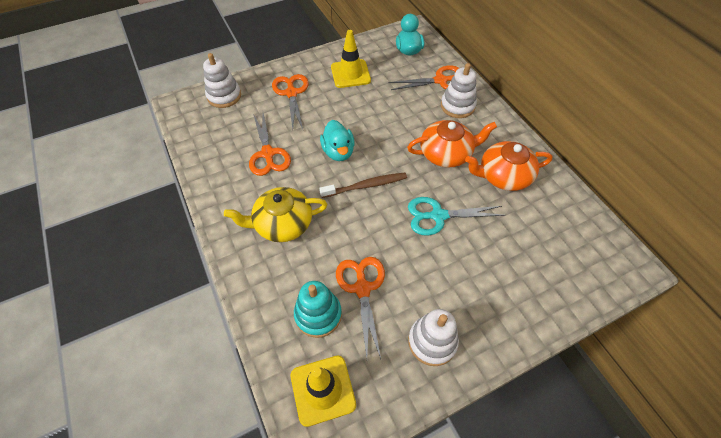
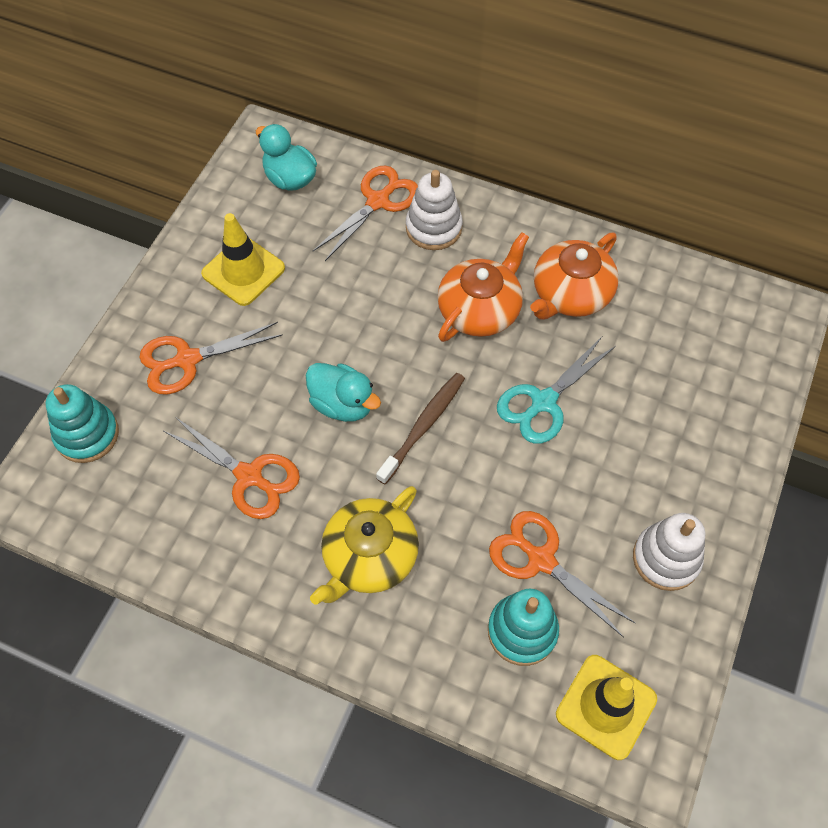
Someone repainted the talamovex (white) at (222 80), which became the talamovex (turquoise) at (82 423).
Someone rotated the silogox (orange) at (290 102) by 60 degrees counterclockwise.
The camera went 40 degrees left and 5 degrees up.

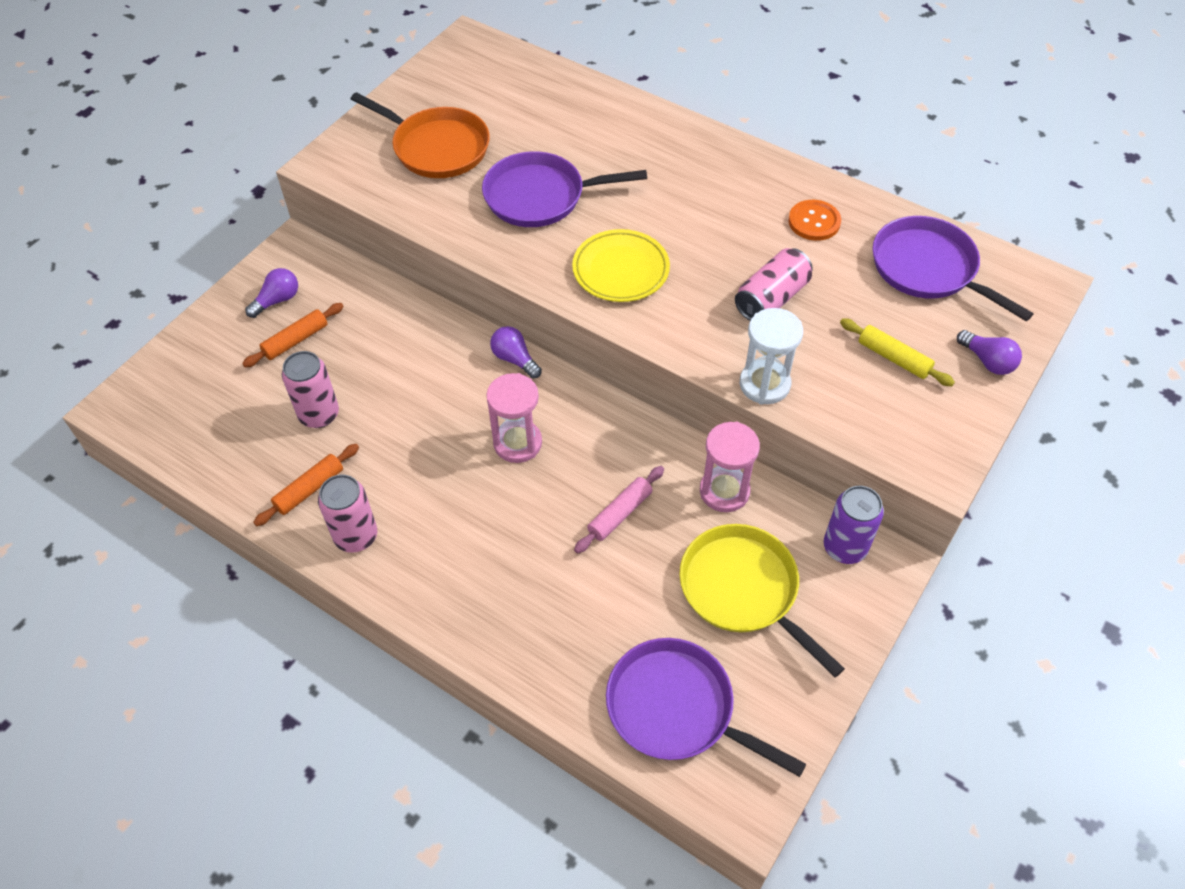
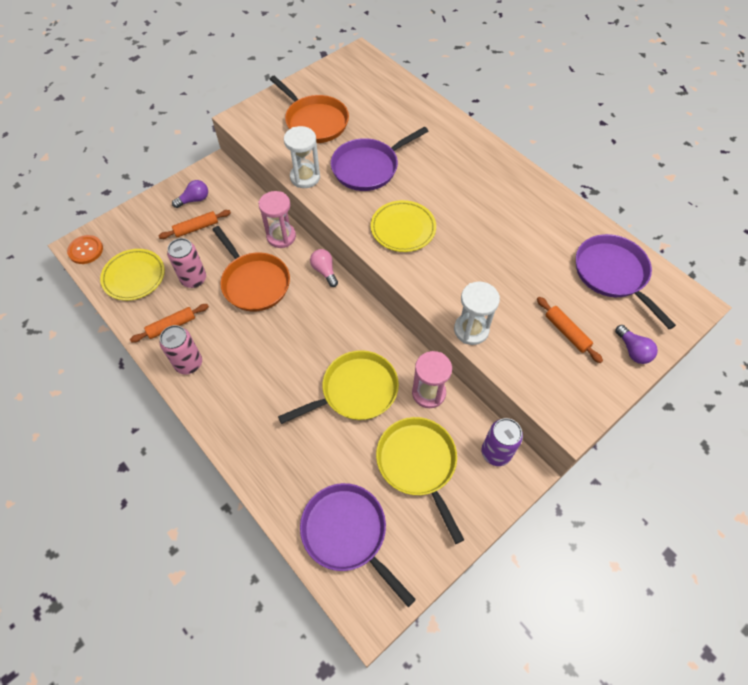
Someone rotated the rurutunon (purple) at (564 189) by 45 degrees counterclockwise.
Someone carried the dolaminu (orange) from (814 220) to (85 249).
Someone took away the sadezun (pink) at (774 284).
Someone repainted the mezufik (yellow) at (897 352), which became the mezufik (orange) at (570 330).
Someone repainted the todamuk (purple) at (516 352), which became the todamuk (pink) at (324 268).
Someone carried the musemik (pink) from (514 418) to (277 219).
Someone swapped the mezufik (pink) at (619 509) for the rurutunon (yellow) at (338 387).
Someone put down the musemik (white) at (302 157).
Someone put down the rurutunon (orange) at (251 269).
Someone put down the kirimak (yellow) at (132 275).
The camera went 15 degrees right and 5 degrees up.

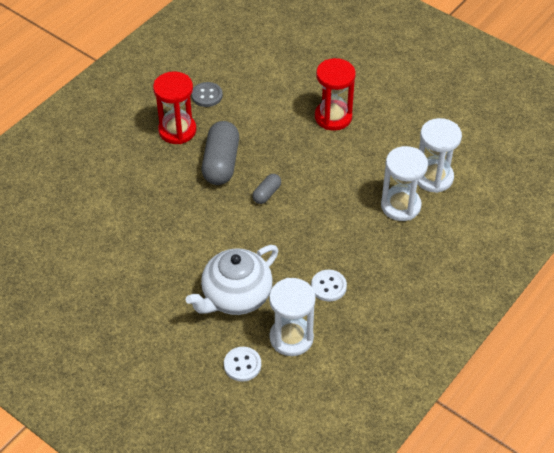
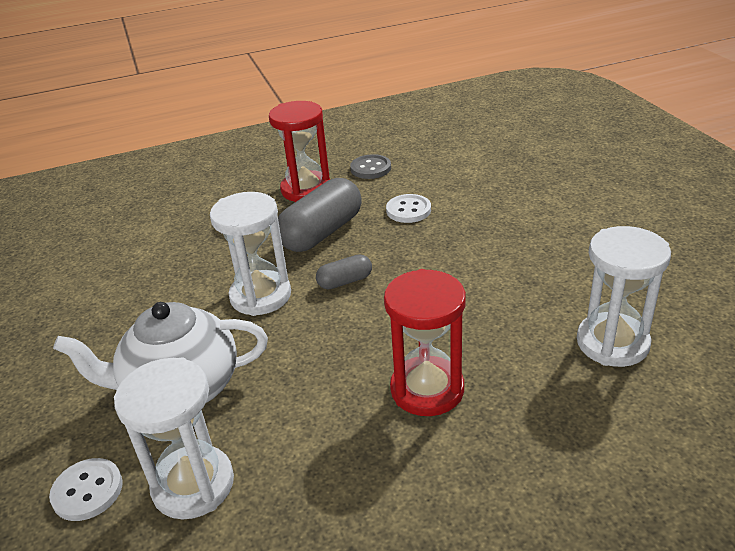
Someone carried the musemik (red) from (335 94) to (425 342).
Someone carried the musemik (white) from (404 183) to (250 254).
Someone carried the dolaminu (white) from (329 285) to (408 208).
The camera went 35 degrees right and 15 degrees down.

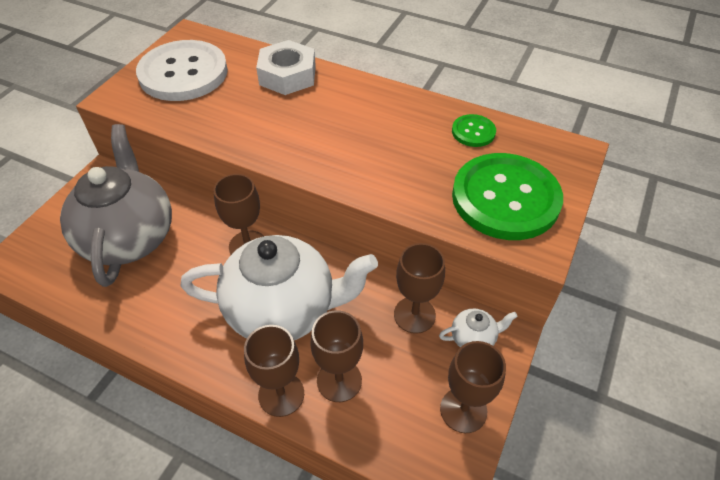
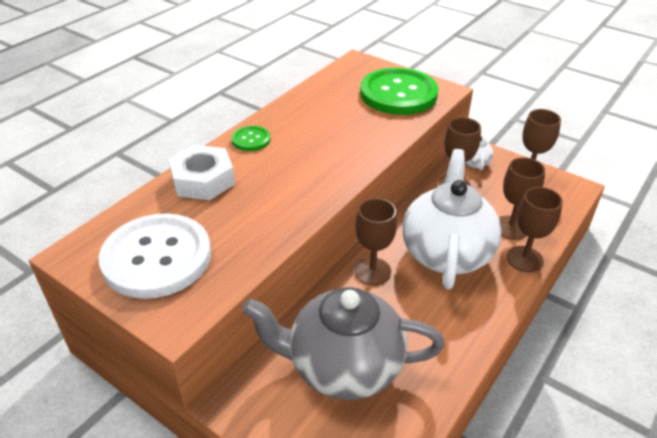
Someone carried the dolaminu (green) from (474 130) to (251 138).
The camera went 80 degrees left and 10 degrees down.

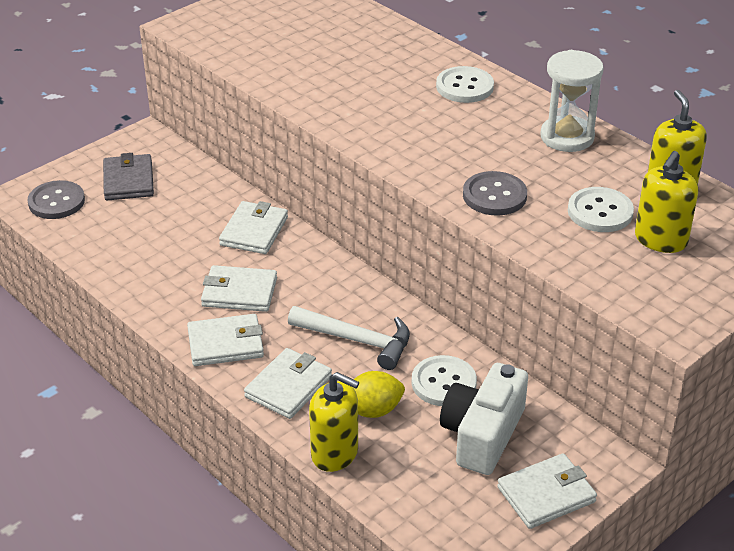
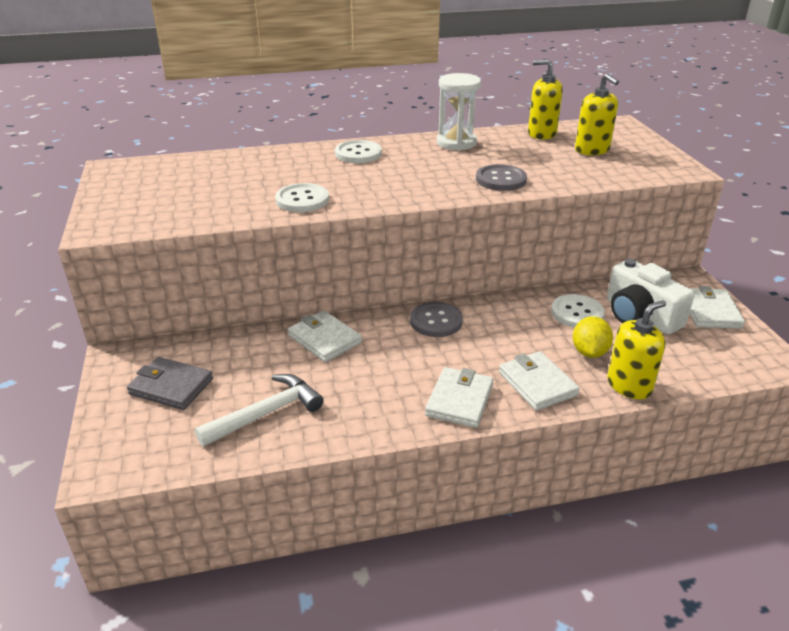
Someone carried the dolaminu (grey) from (56 199) to (436 319).
Someone carried the dolaminu (white) from (601 209) to (302 197).
Someone took away the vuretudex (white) at (239 288).
Someone carried the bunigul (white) from (349 338) to (259 410).
The camera went 60 degrees left and 5 degrees down.

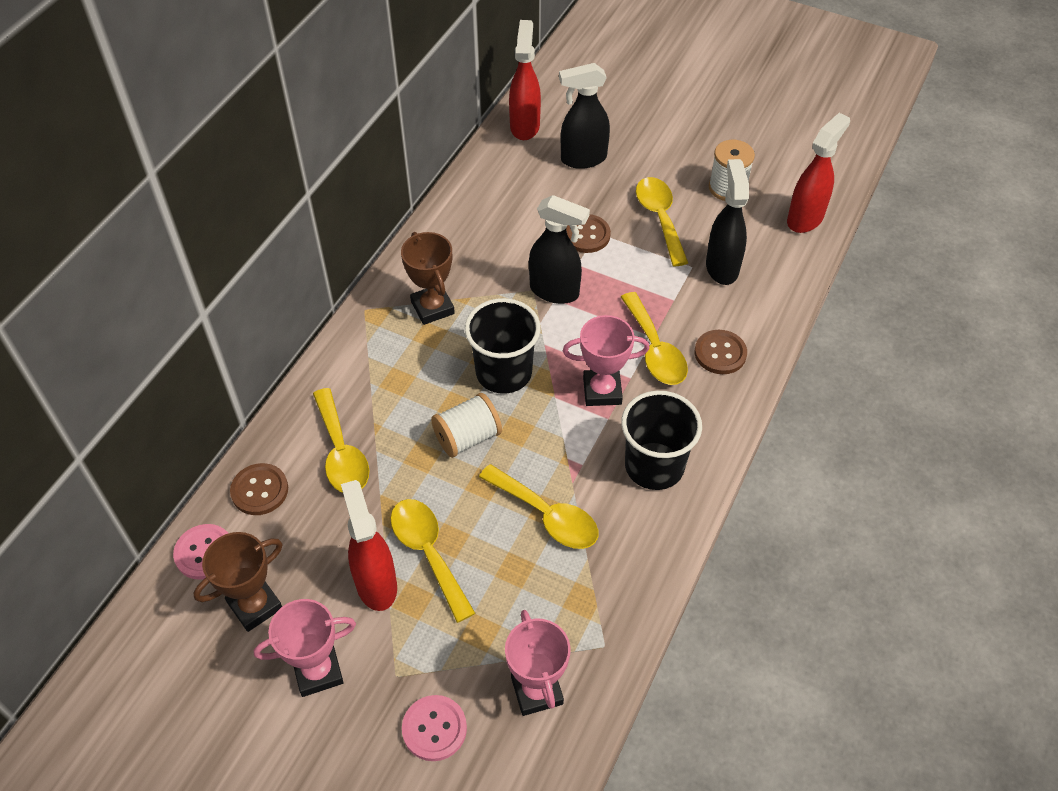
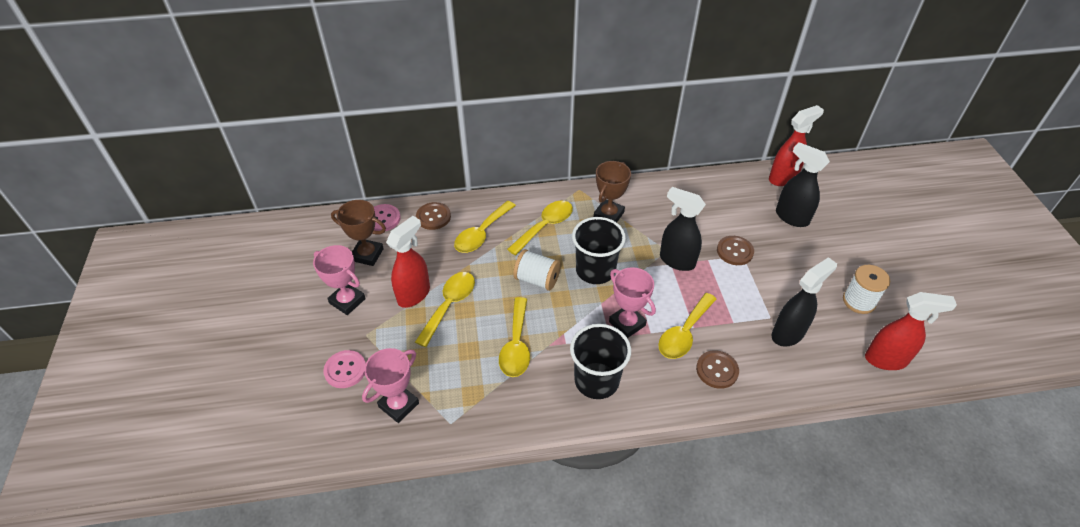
Someone carried the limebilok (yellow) from (662 221) to (540 227).
Someone rotated the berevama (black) at (559 249) by 135 degrees clockwise.
The camera went 55 degrees right and 5 degrees down.

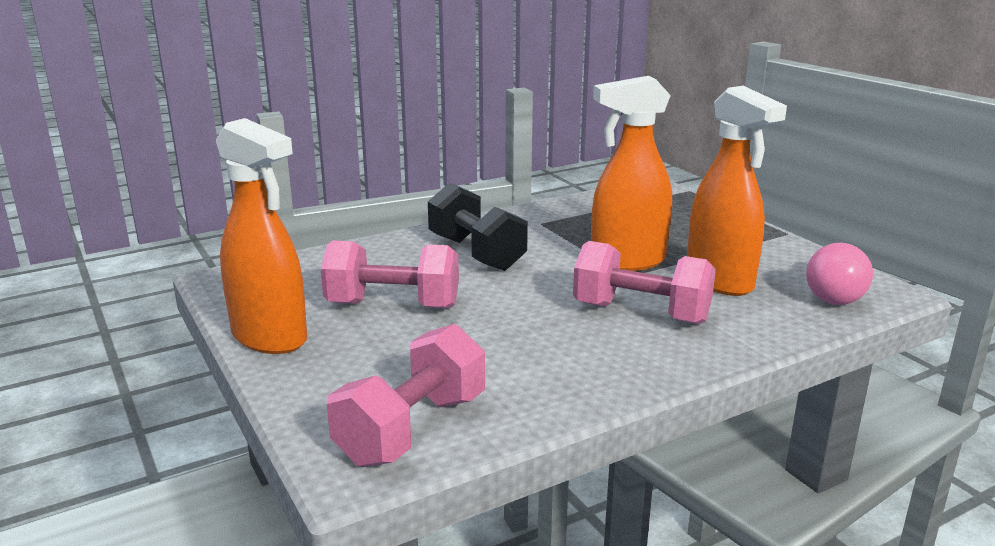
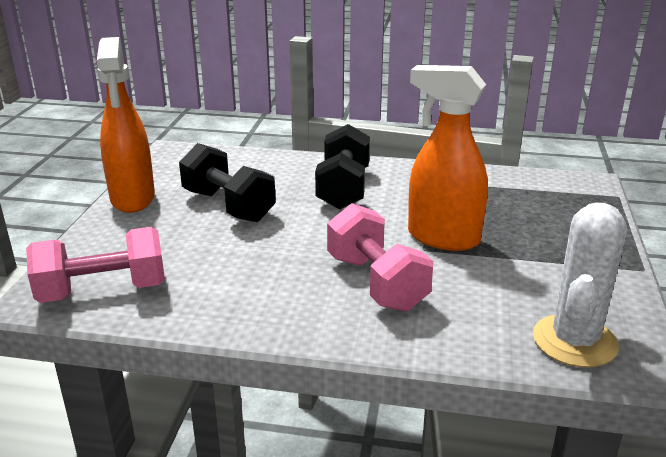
Someone took away the berevama (orange) at (737 191).
Someone repainted the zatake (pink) at (390 274), which became the zatake (black) at (227 182).
Someone swapped the todamuk (pink) at (839 274) for the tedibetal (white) at (580 285).
The camera went 40 degrees right and 5 degrees up.

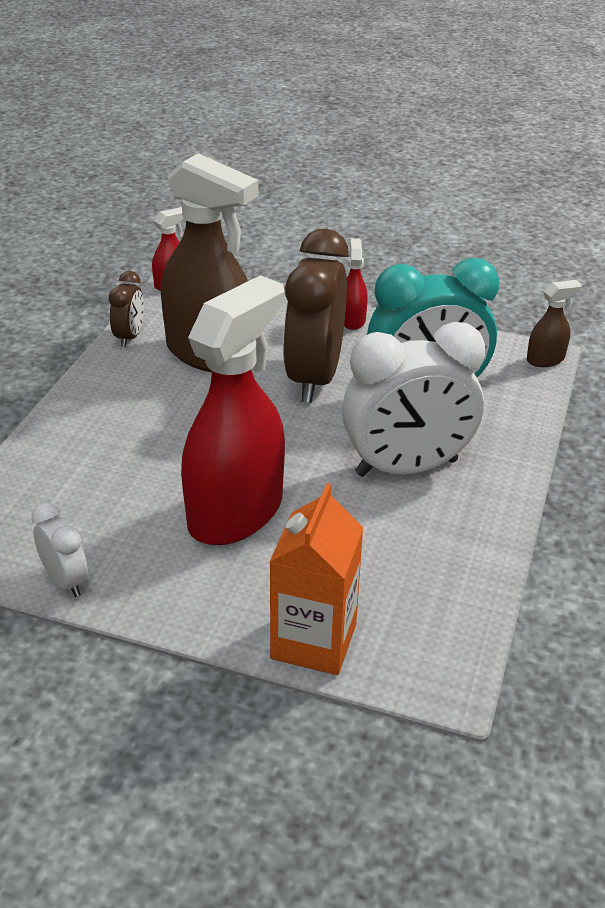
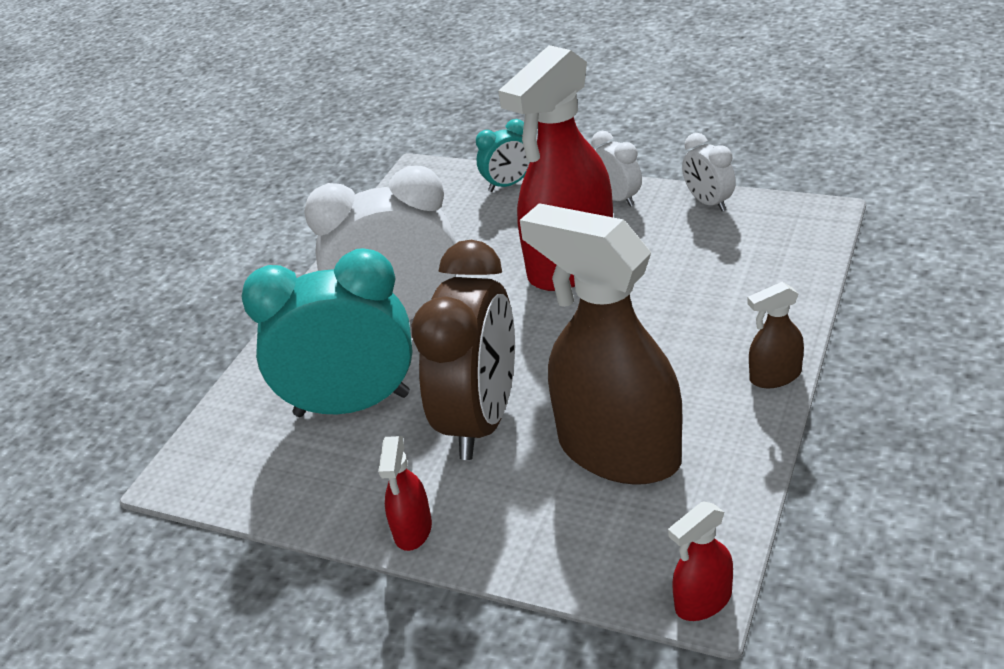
Someone took away the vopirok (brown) at (126 309).
Someone carried the berevama (brown) from (554 323) to (775 335).
Someone swapped the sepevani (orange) at (317 579) for the vopirok (turquoise) at (503 155).
Someone put down the vopirok (white) at (616 169).
The camera went 170 degrees left and 0 degrees up.

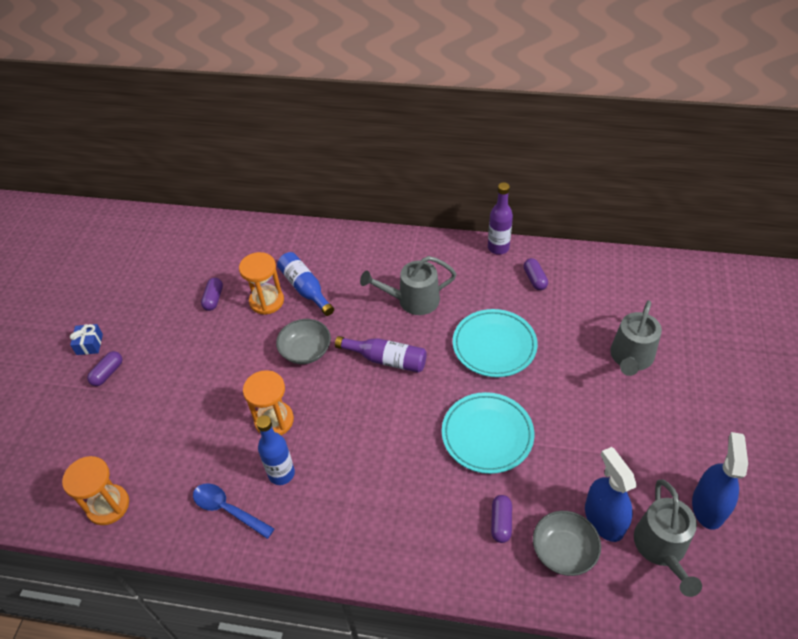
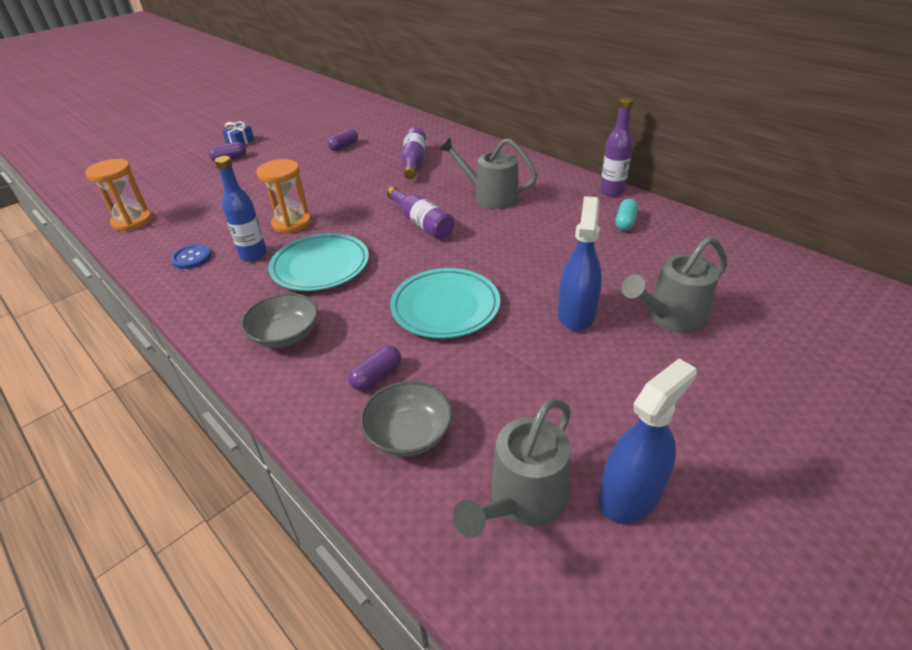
Someone took away the musemik (orange) at (261 283).
Someone repainted the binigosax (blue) at (305 284), which became the binigosax (purple) at (413 153).
Someone repainted the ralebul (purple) at (536 274), which became the ralebul (turquoise) at (626 215).
Someone carried the kirimak (turquoise) from (495 343) to (319 262).
Someone carried the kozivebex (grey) from (303 341) to (279 320).
Someone carried the berevama (blue) from (611 494) to (580 263).
Someone swapped the limebilok (blue) at (234 511) for the dolaminu (blue) at (191 256).
The camera went 35 degrees right and 10 degrees down.

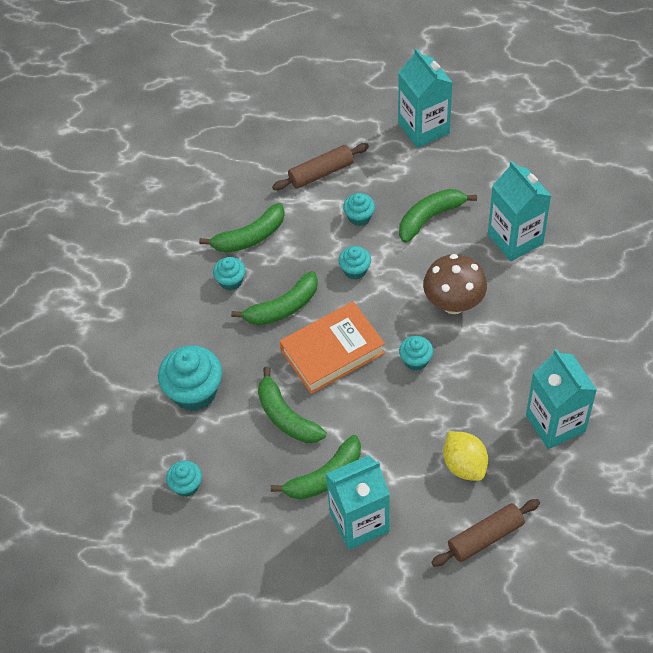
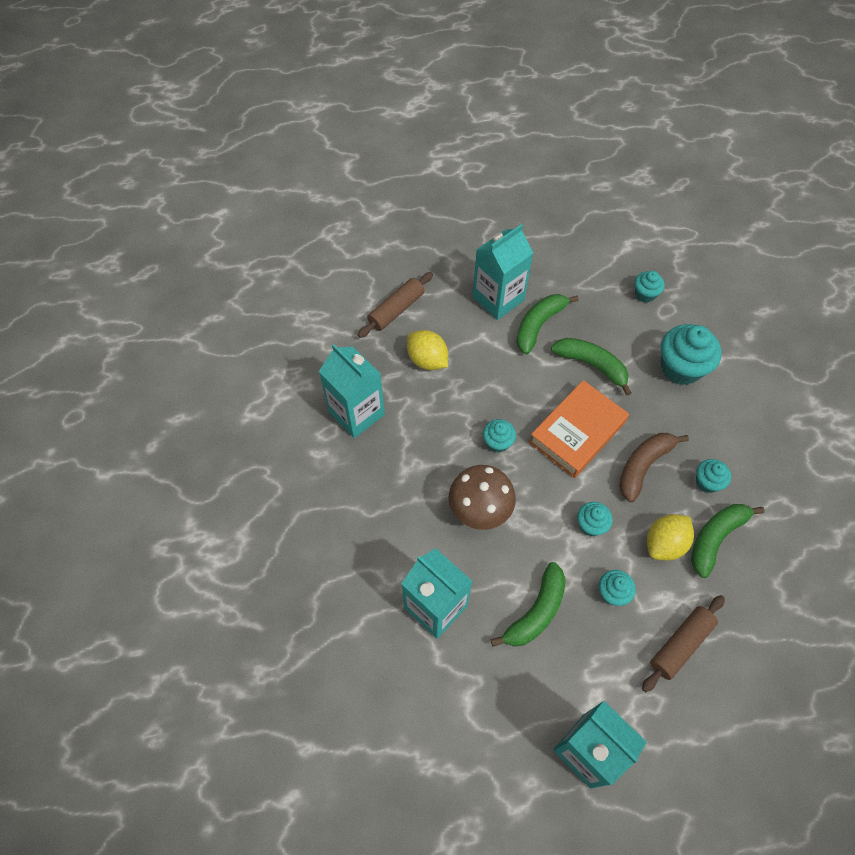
Someone repainted the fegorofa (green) at (274 298), which became the fegorofa (brown) at (654 467).
Someone put down the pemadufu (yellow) at (670 537).
The camera went 160 degrees right and 5 degrees up.

